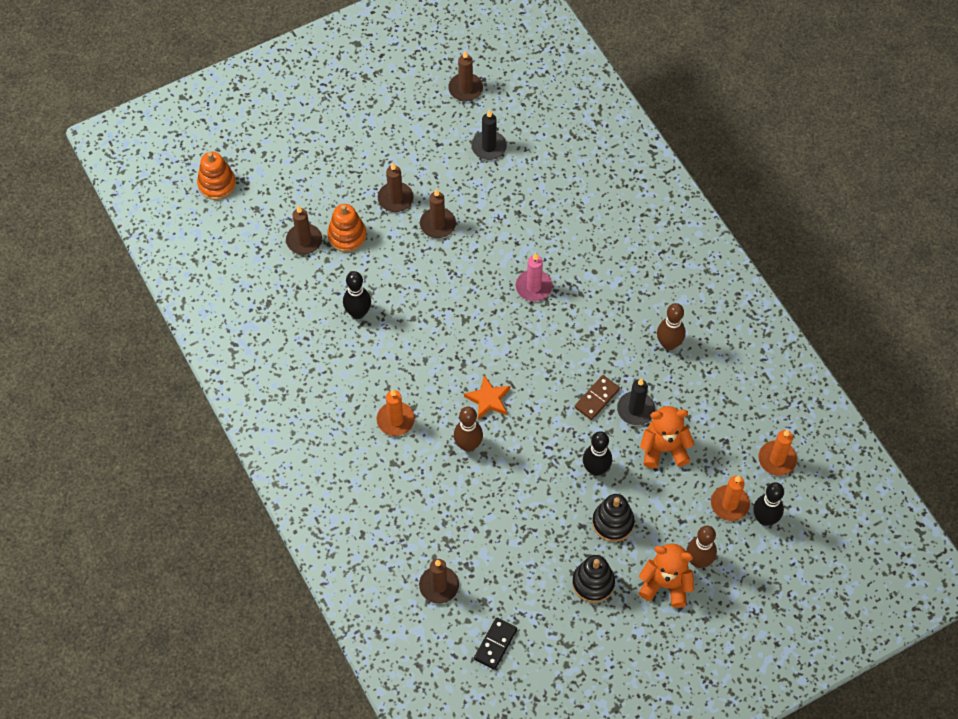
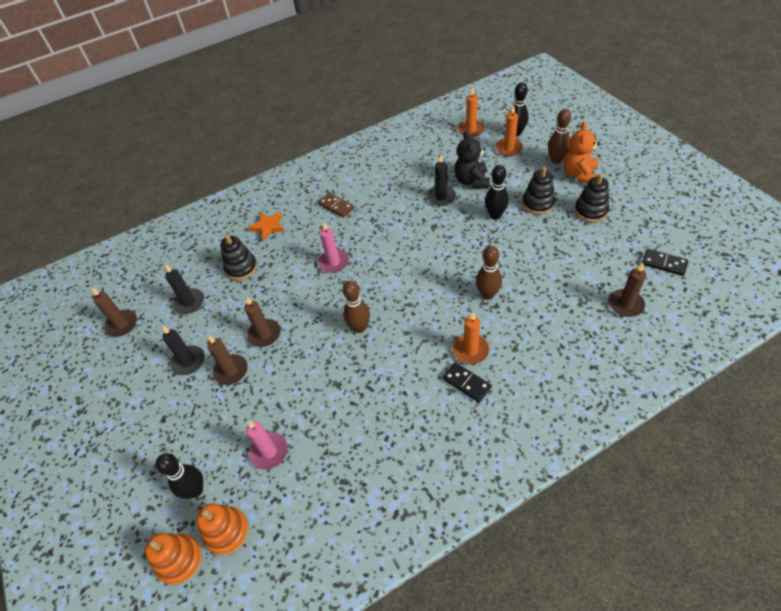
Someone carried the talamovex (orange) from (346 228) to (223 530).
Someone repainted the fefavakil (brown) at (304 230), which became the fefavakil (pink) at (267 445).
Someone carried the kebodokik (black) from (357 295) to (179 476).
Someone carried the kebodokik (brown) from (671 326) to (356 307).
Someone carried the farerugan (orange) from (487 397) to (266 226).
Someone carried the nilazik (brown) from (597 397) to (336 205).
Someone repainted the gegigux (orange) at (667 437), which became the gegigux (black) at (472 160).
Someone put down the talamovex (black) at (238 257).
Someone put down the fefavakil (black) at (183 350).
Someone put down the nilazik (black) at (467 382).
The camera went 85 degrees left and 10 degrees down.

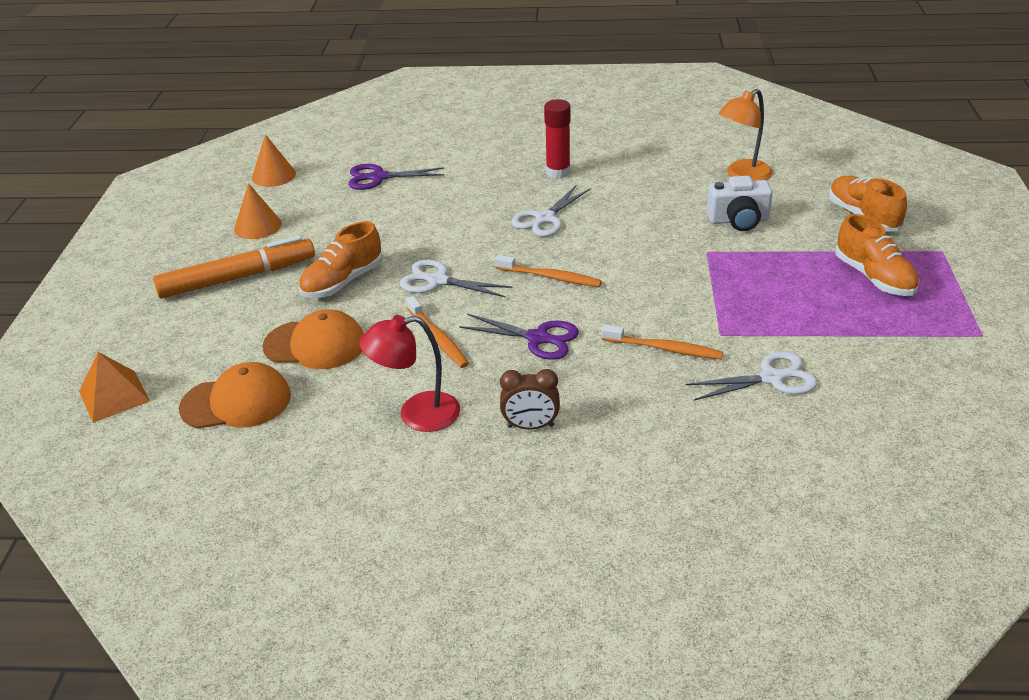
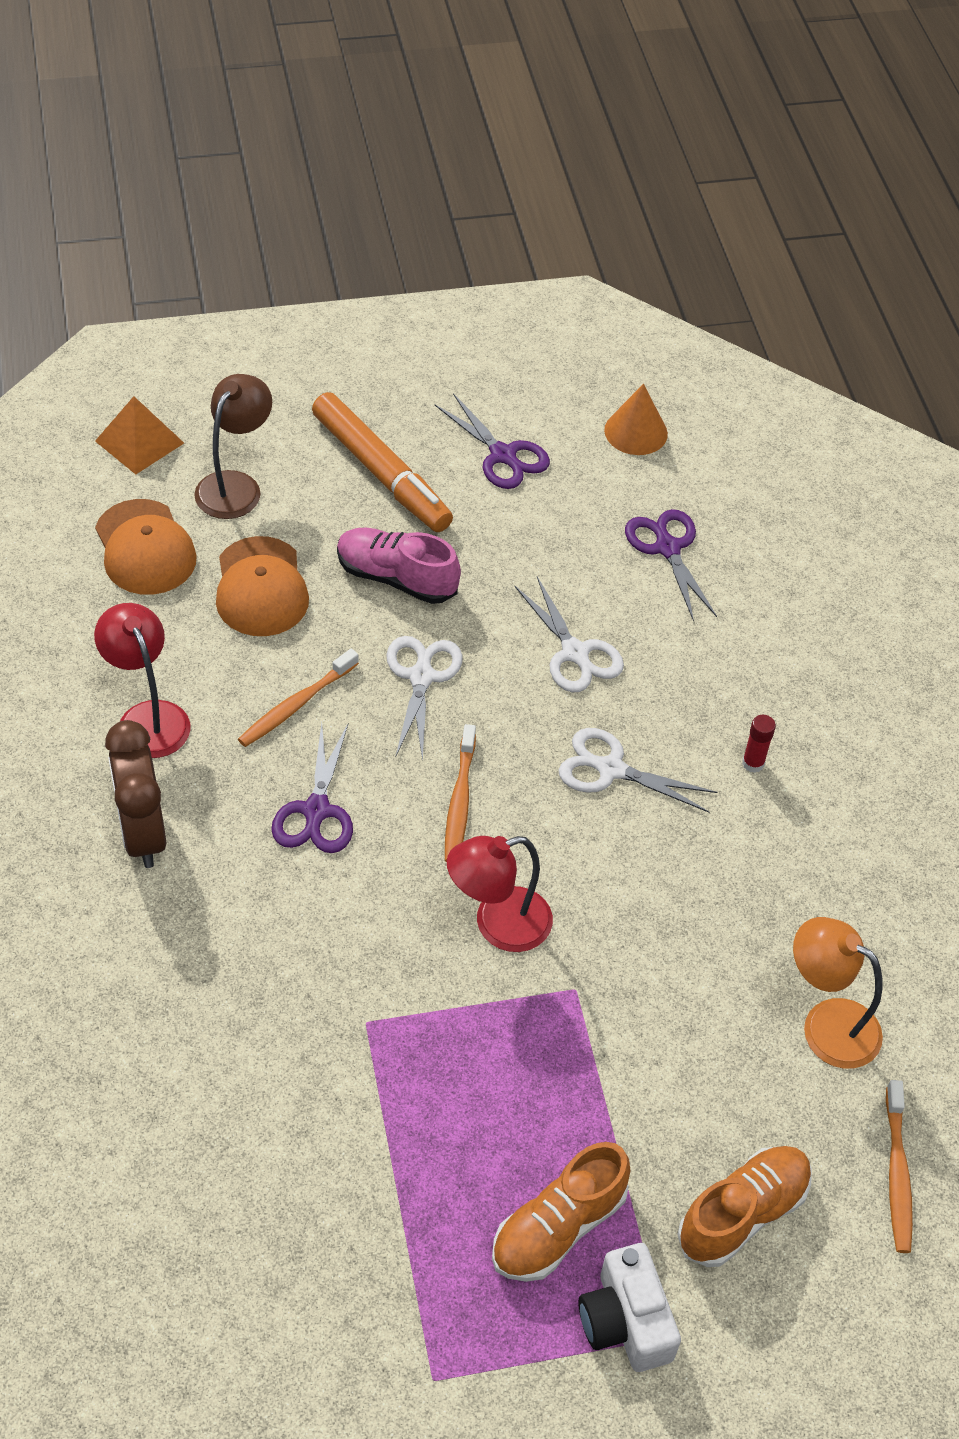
Someone scaled the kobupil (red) at (557 139) by 0.57.
Someone carried the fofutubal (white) from (740 203) to (629 1307).
Someone swapped the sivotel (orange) at (258 211) for the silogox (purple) at (492 441).
Someone repainted the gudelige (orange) at (341 259), which became the gudelige (pink) at (399 566).
Someone carried the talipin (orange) from (662 342) to (899 1166).
Someone carried the silogox (white) from (751 376) to (569 634).
Someone scaled the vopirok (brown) at (530 399) by 1.55.
Someone put down the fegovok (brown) at (233 446).
Someone put down the fegovok (red) at (500 894).
The camera went 70 degrees right and 15 degrees up.

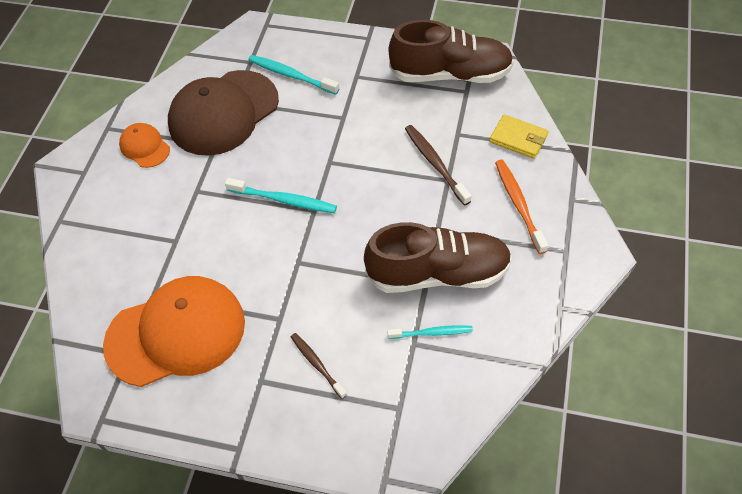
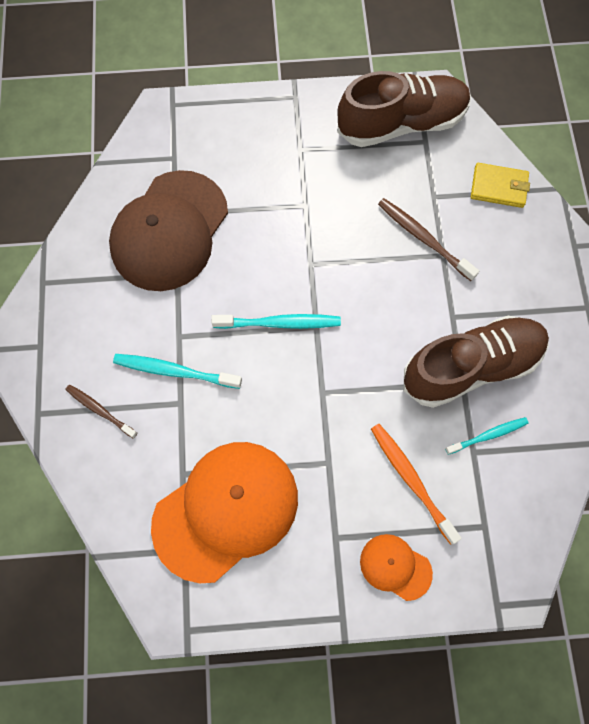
Someone carried the talipin (turquoise) from (293 75) to (177 371).
Someone carried the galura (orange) from (144 145) to (396 567).
Someone carried the talipin (orange) from (521 207) to (416 484).
Someone carried the talipin (brown) from (319 366) to (101 412).
The camera went 20 degrees left and 15 degrees up.

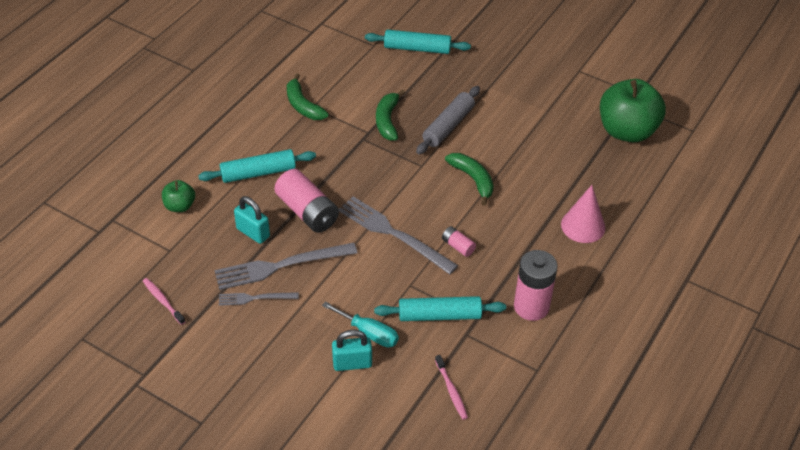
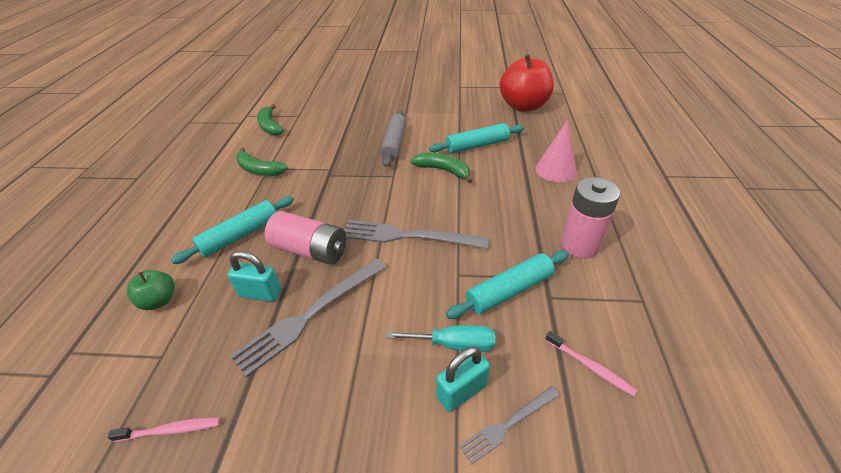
Someone carried the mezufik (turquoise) from (418 42) to (476 138).
Someone repainted the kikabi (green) at (633 110), which became the kikabi (red) at (527 83).
Someone carried the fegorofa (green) from (390 115) to (270 120).
Someone took away the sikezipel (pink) at (459 241).
Someone rotated the talipin (pink) at (164 301) by 150 degrees clockwise.
Someone carried the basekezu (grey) from (259 299) to (509 425).
The camera went 25 degrees left and 5 degrees down.

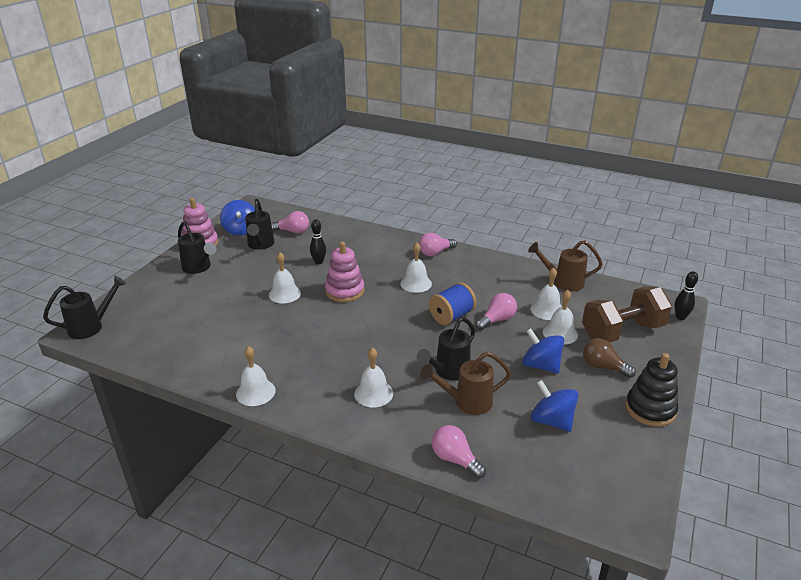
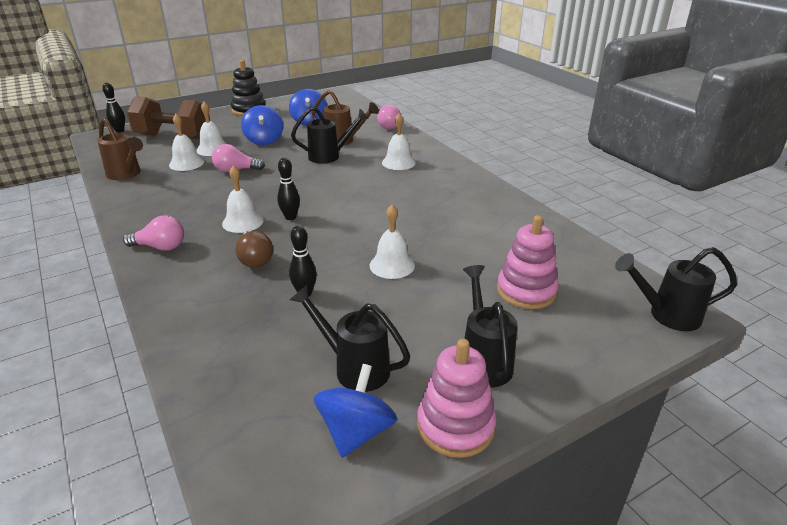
Someone rotated the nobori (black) at (260 224) by 90 degrees counterclockwise.
Someone took away the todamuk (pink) at (290 222).
Someone carried the talamovex (pink) from (344 272) to (528 262).
Someone took away the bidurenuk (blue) at (452 303).
Someone carried the todamuk (brown) from (609 358) to (254 249).
Someone took away the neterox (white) at (256 376).
Someone put down the kebodokik (black) at (288 189).
The camera went 145 degrees left and 0 degrees up.

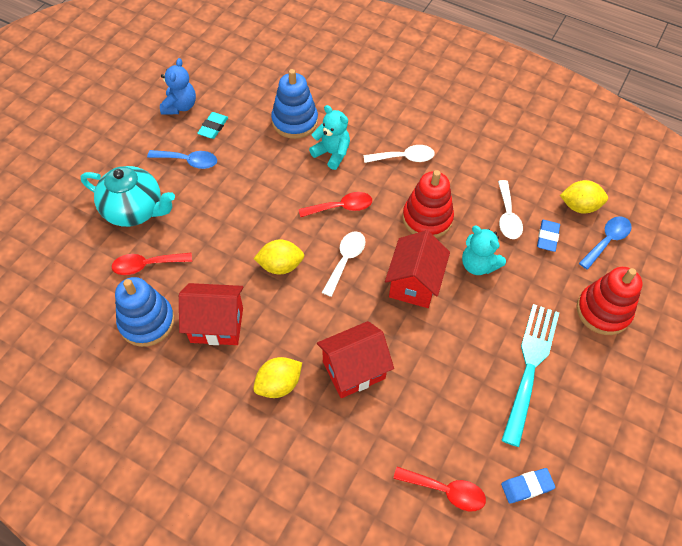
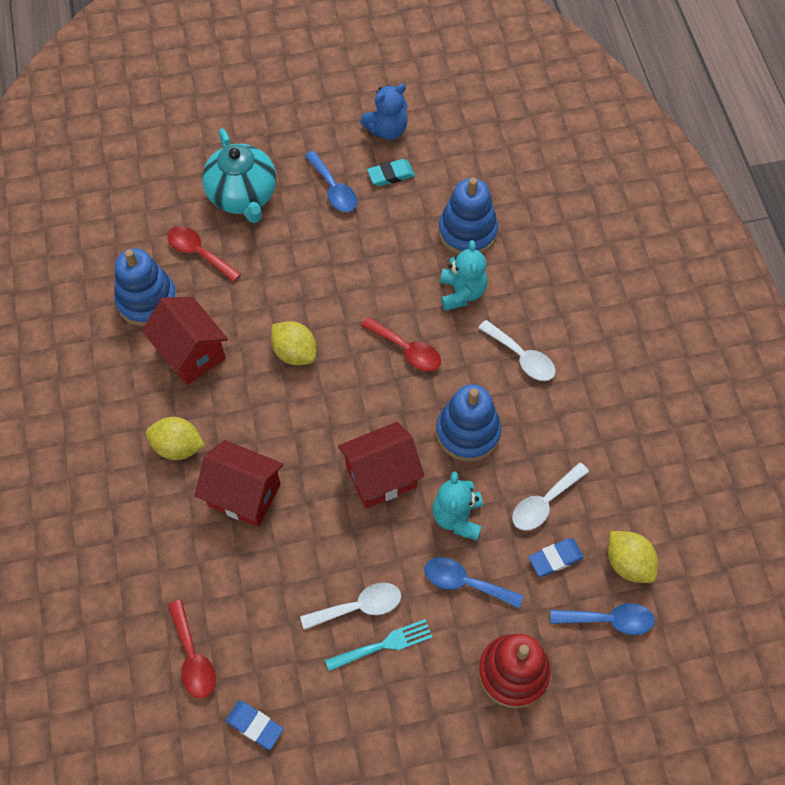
Someone repainted the talamovex (red) at (428 204), which became the talamovex (blue) at (468 423).
Someone carried the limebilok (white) from (343 264) to (350 606).
Someone scaled the basekezu (turquoise) at (530 375) by 0.57.
Someone put down the limebilok (blue) at (473 582).
The camera went 50 degrees right and 5 degrees up.

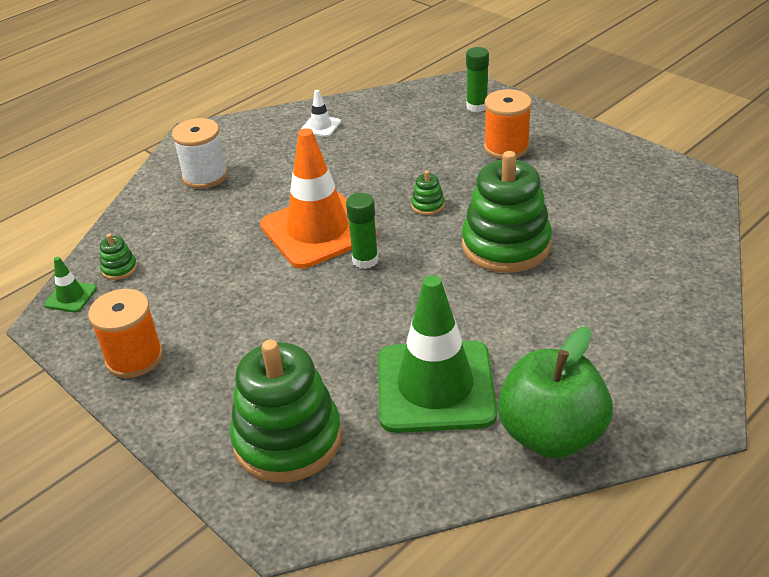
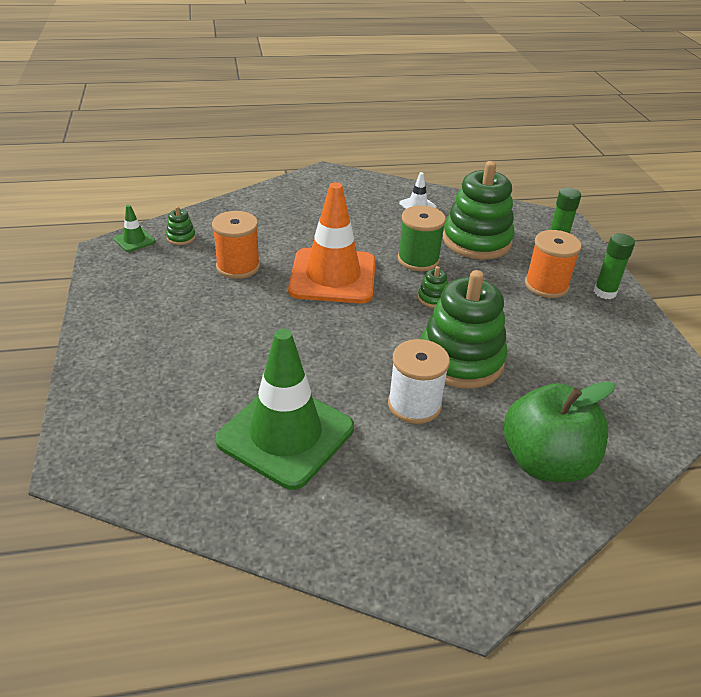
Someone carried the bidurenuk (white) from (200 153) to (419 381).
Someone carried the kobupil (green) from (362 231) to (614 266).
Someone carried the bidurenuk (orange) from (125 333) to (236 245).
Someone carried the kikabi (green) from (555 392) to (559 431).
Someone carried the talamovex (green) from (286 411) to (479 210).
Someone put down the bidurenuk (green) at (422 238).
The camera went 30 degrees right and 0 degrees up.

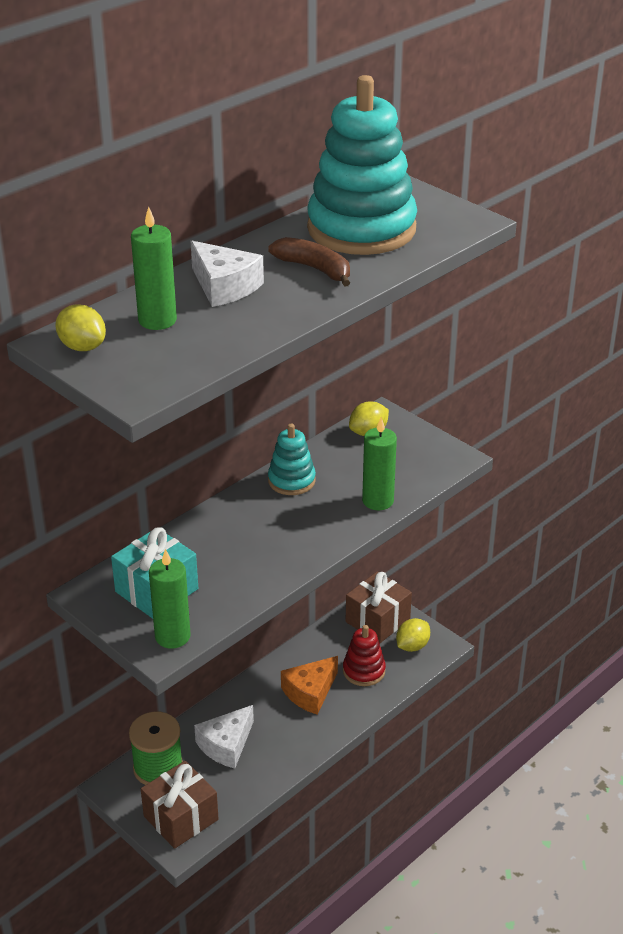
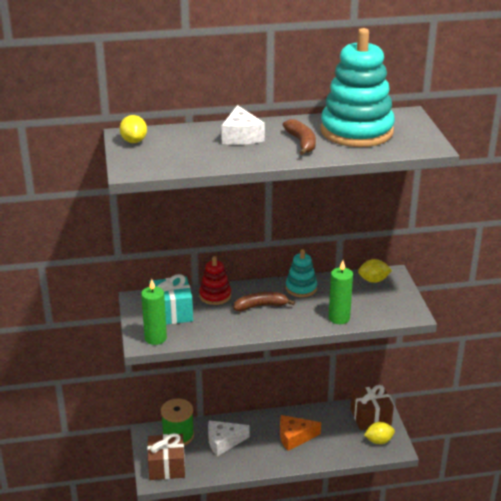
Someone took away the fefavakil (green) at (154 268).
Someone carried the talamovex (red) from (364 655) to (215 280).
Someone put down the fegorofa (brown) at (264 301).
The camera went 35 degrees right and 5 degrees down.

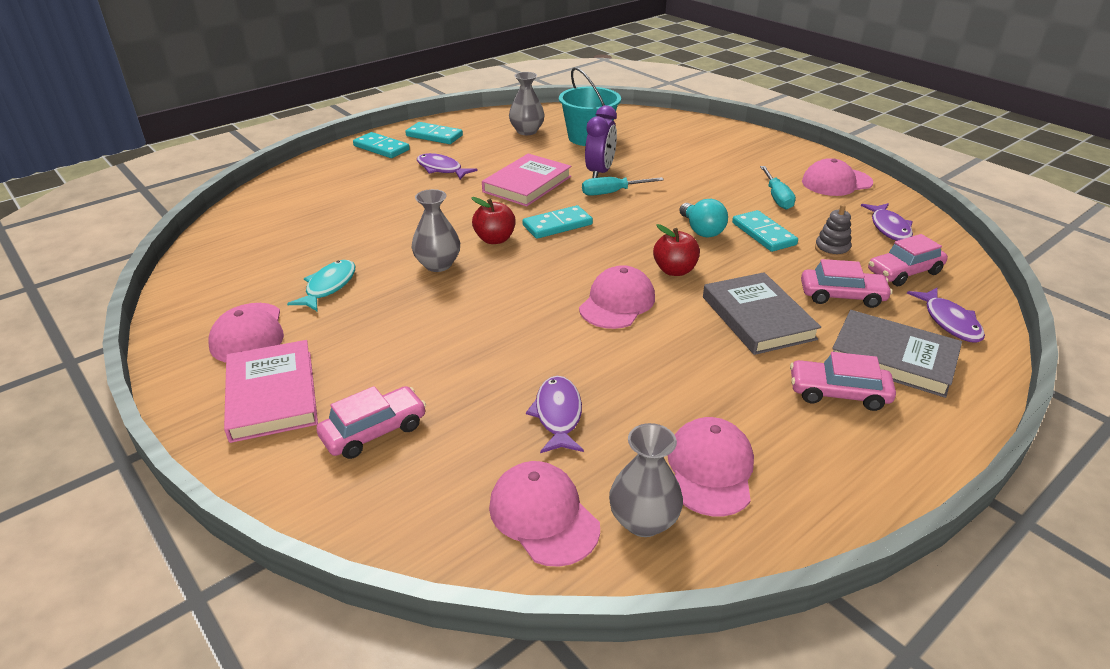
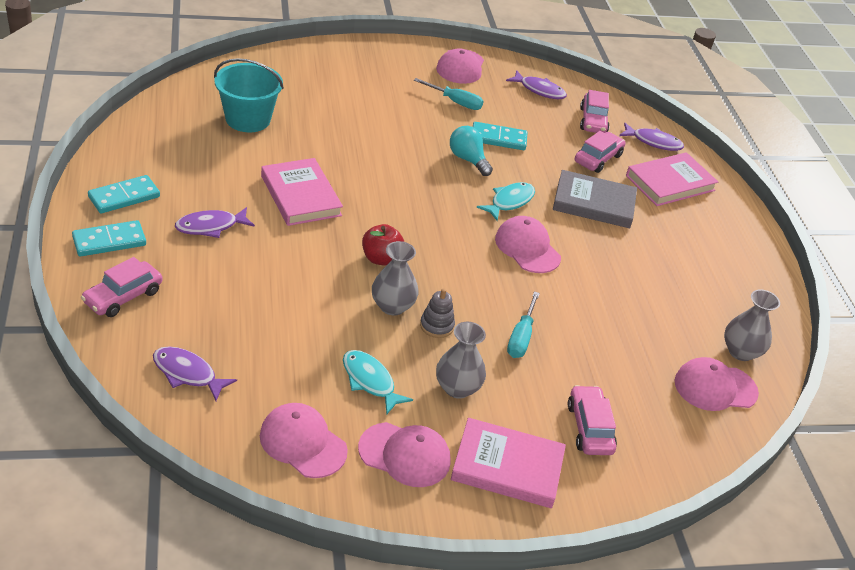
Someone carried the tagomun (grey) from (527 103) to (461 360).
Someone took away the vopirok (purple) at (601 141).
Someone carried the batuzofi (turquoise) from (623 186) to (523 324).
Someone rotated the todamuk (turquoise) at (703 218) by 135 degrees counterclockwise.
Someone carried the talamovex (grey) from (833 231) to (437 313).
Someone took away the nilazik (turquoise) at (558 222).
Someone swapped the kikabi (red) at (676 250) for the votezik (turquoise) at (506 201).
Someone repainted the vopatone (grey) at (897 354), which became the vopatone (pink) at (672 179).
Someone carried the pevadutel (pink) from (843 381) to (122 287).
Someone carried the votezik (purple) from (555 414) to (195 373).
Someone carried the galura (pink) from (711 466) to (304 440).
The camera went 65 degrees left and 5 degrees up.

